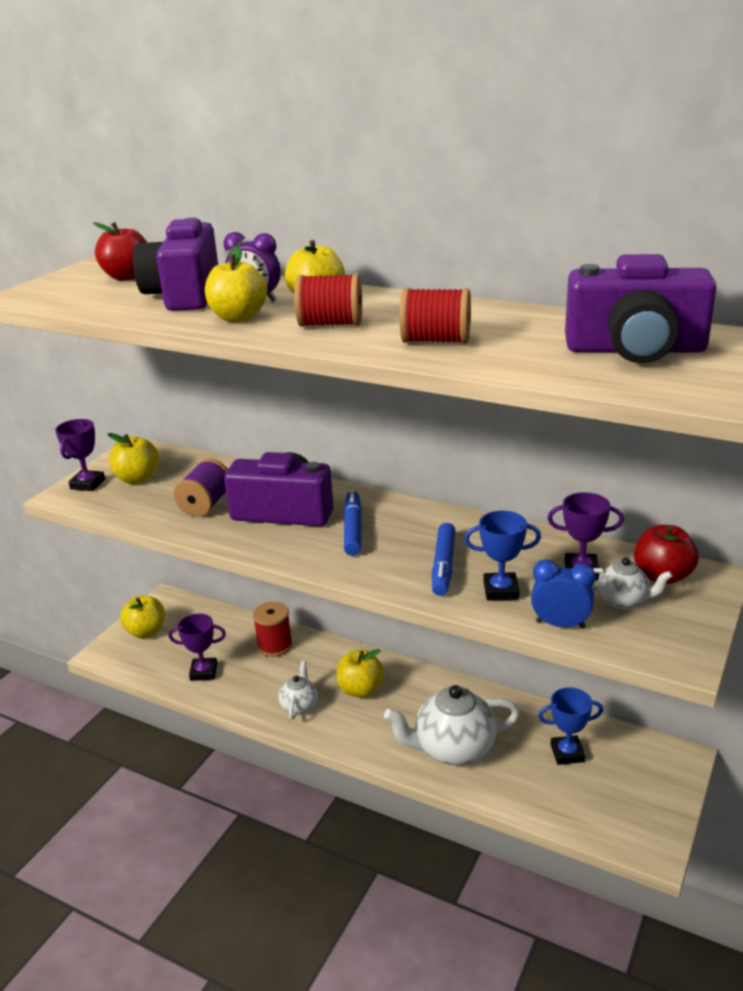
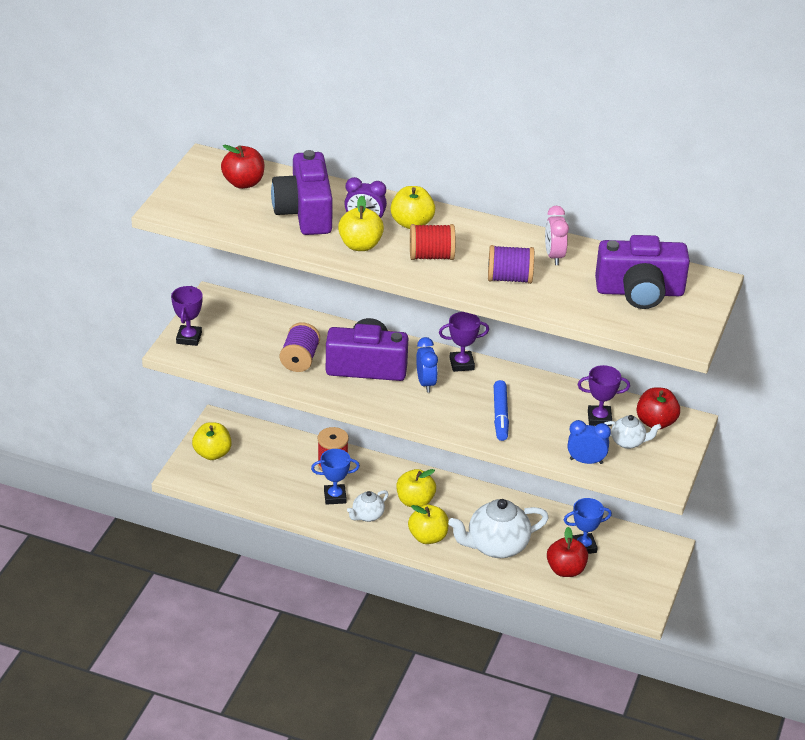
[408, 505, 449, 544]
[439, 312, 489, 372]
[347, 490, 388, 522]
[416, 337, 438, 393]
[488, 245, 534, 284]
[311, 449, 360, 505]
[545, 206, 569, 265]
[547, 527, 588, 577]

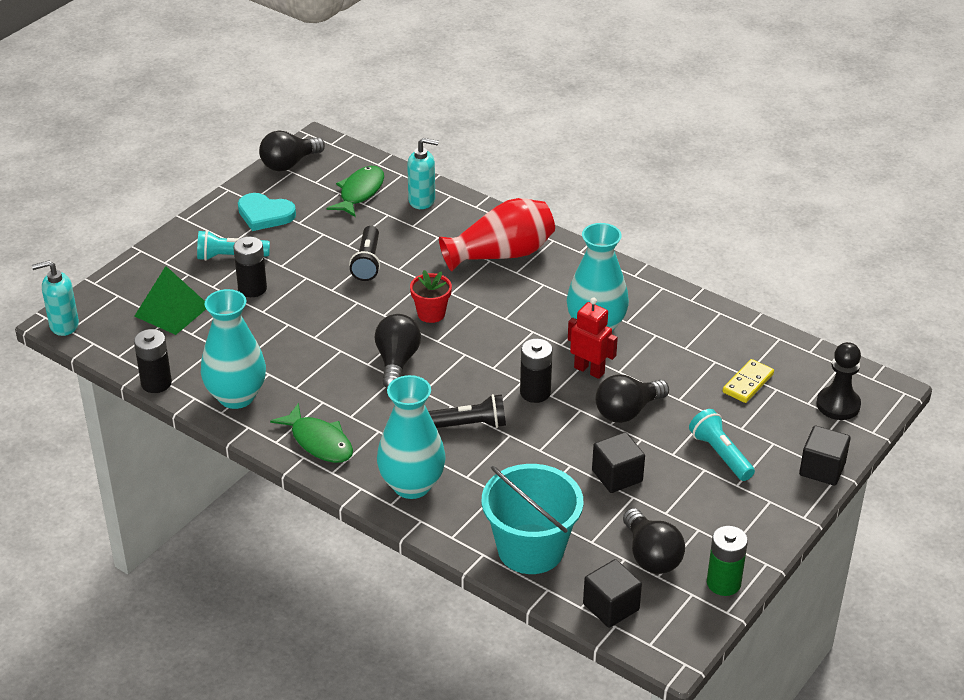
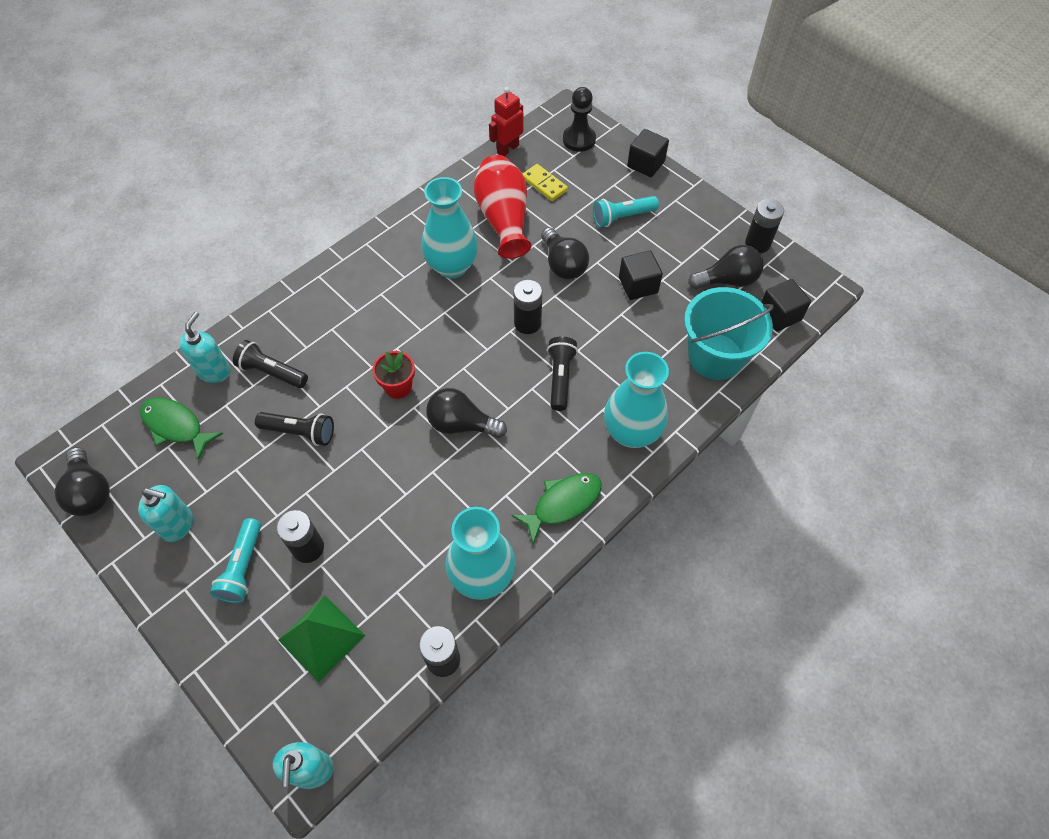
[138, 485, 193, 542]
[474, 155, 531, 259]
[489, 87, 523, 156]
[745, 199, 784, 253]
[233, 340, 308, 388]

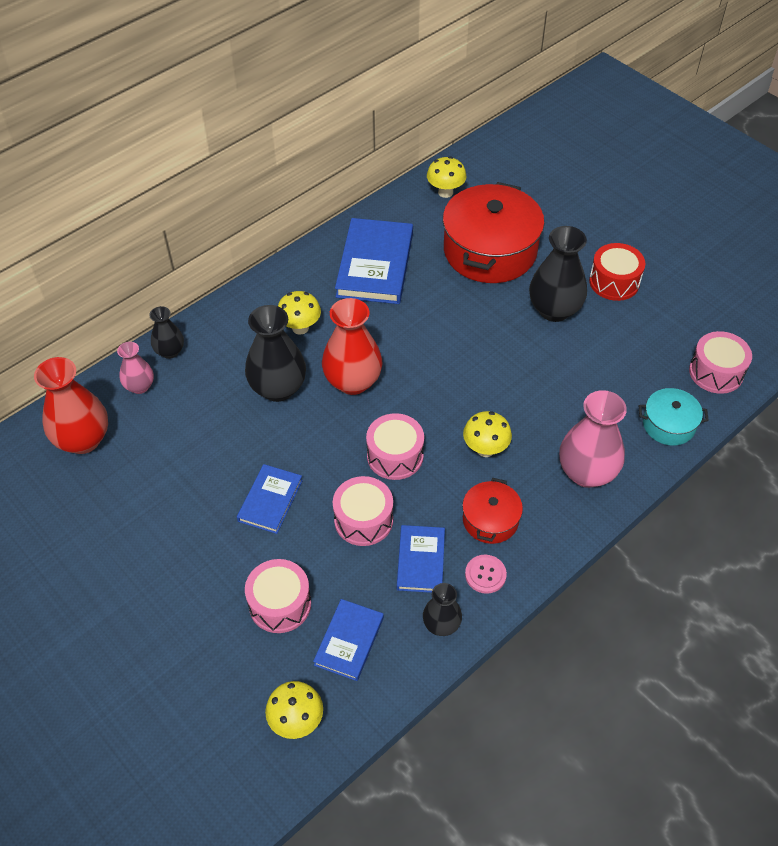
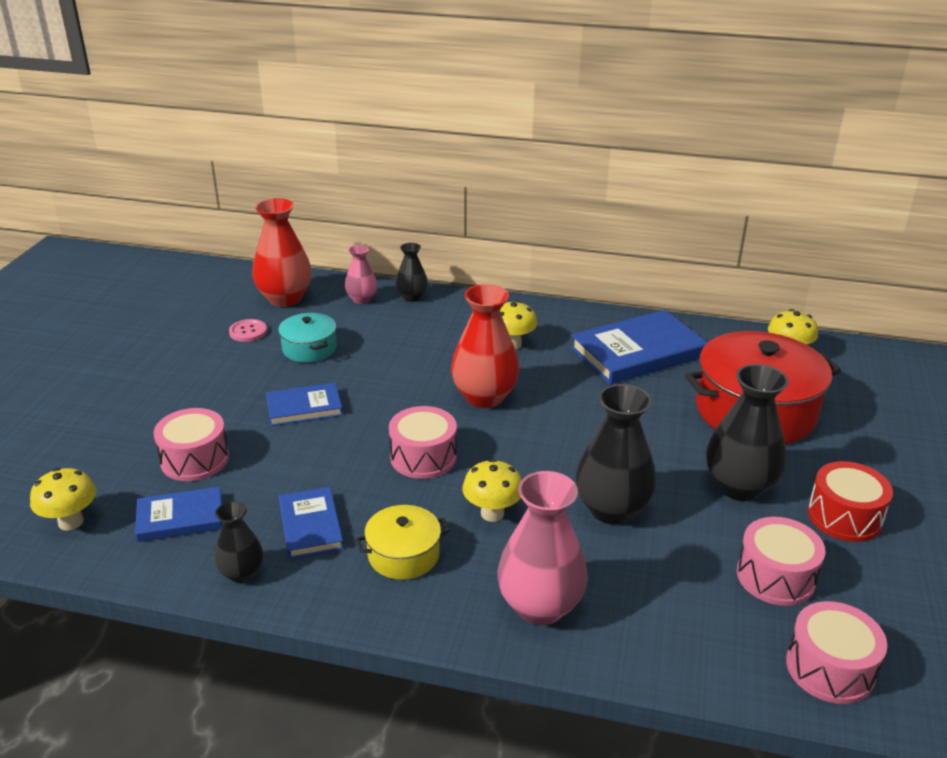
[575, 384, 656, 525]
[737, 517, 825, 606]
[279, 487, 344, 559]
[356, 505, 450, 580]
[229, 319, 267, 342]
[278, 313, 337, 363]

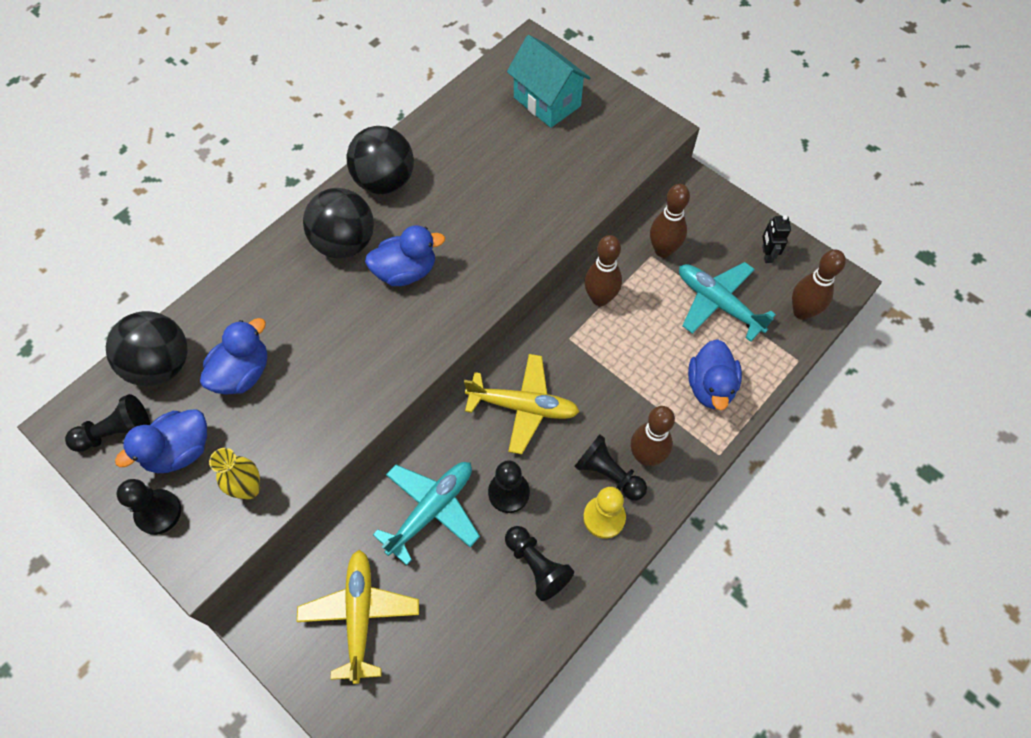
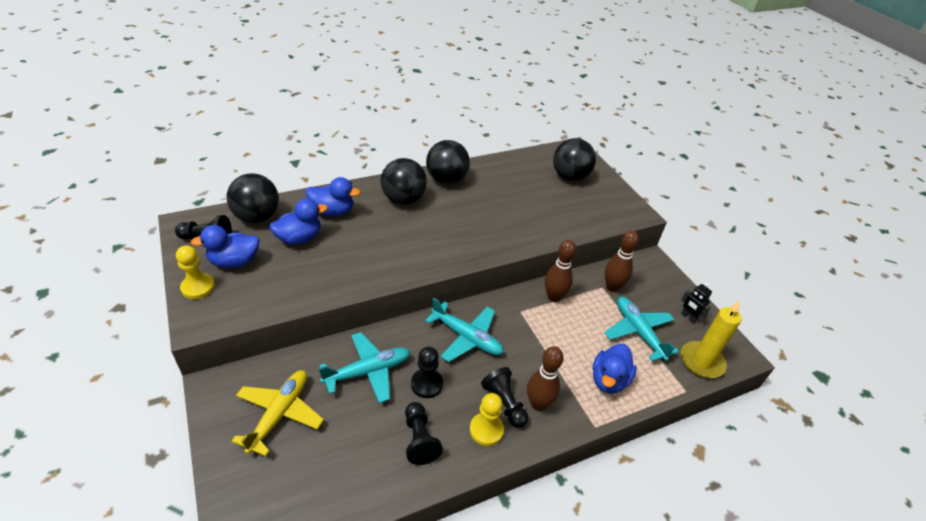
[176, 245, 215, 299]
[209, 448, 260, 499] (first image)
[306, 177, 360, 216]
[425, 298, 503, 362]
[553, 138, 596, 181]
[681, 283, 712, 323]
[681, 301, 742, 378]

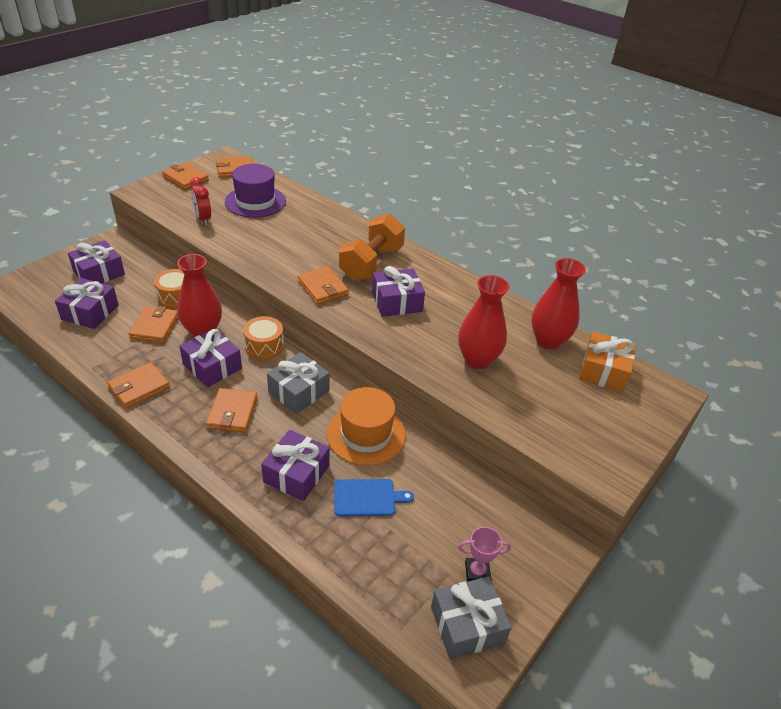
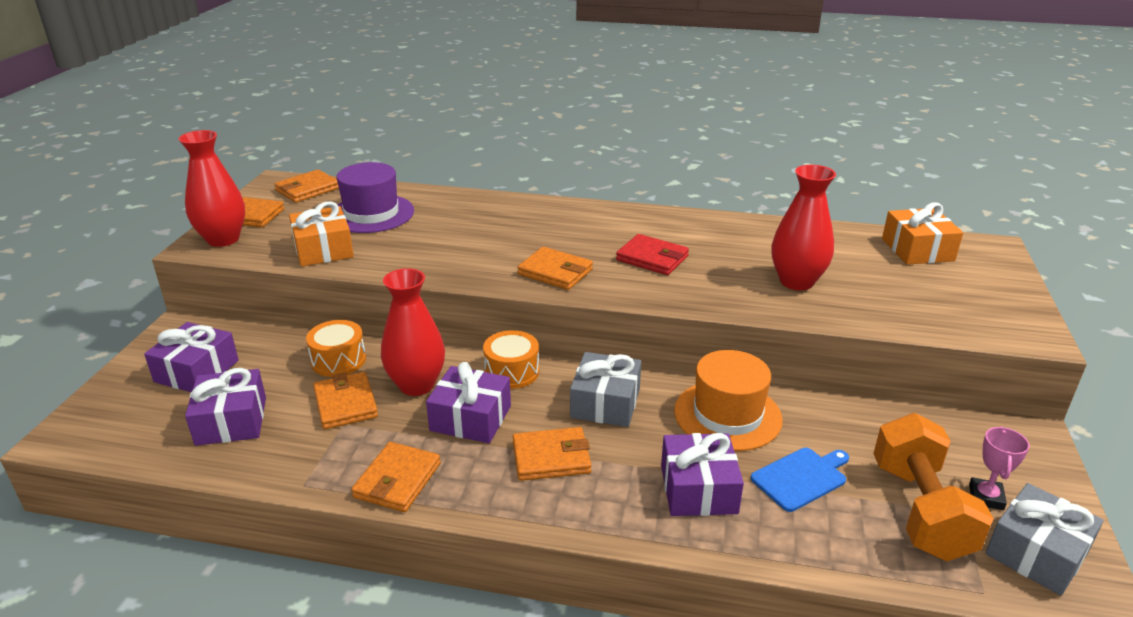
[289, 201, 354, 267]
[513, 427, 591, 481]
[873, 413, 994, 561]
[616, 234, 689, 275]
[969, 426, 1030, 510]
[179, 130, 245, 247]

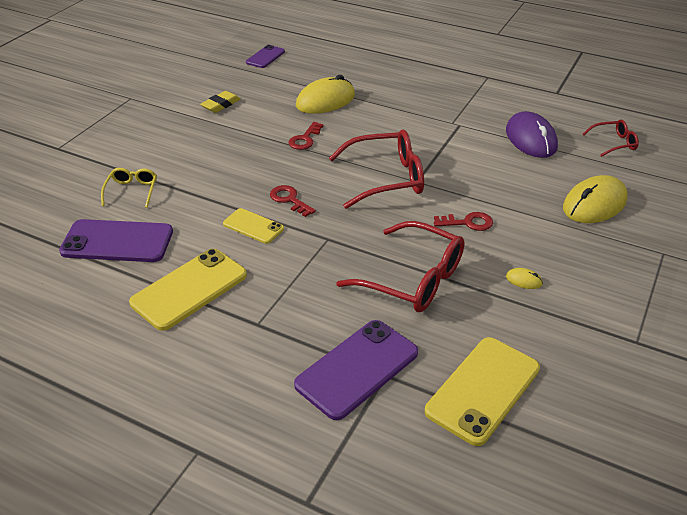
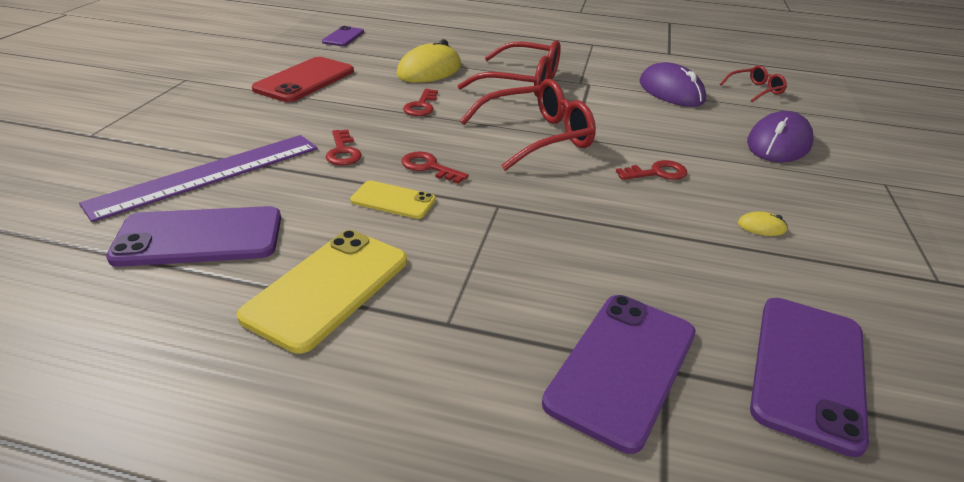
[79, 135, 318, 222]
[252, 57, 354, 102]
[457, 40, 561, 97]
[750, 298, 869, 457]
[747, 111, 814, 162]
[325, 130, 362, 166]

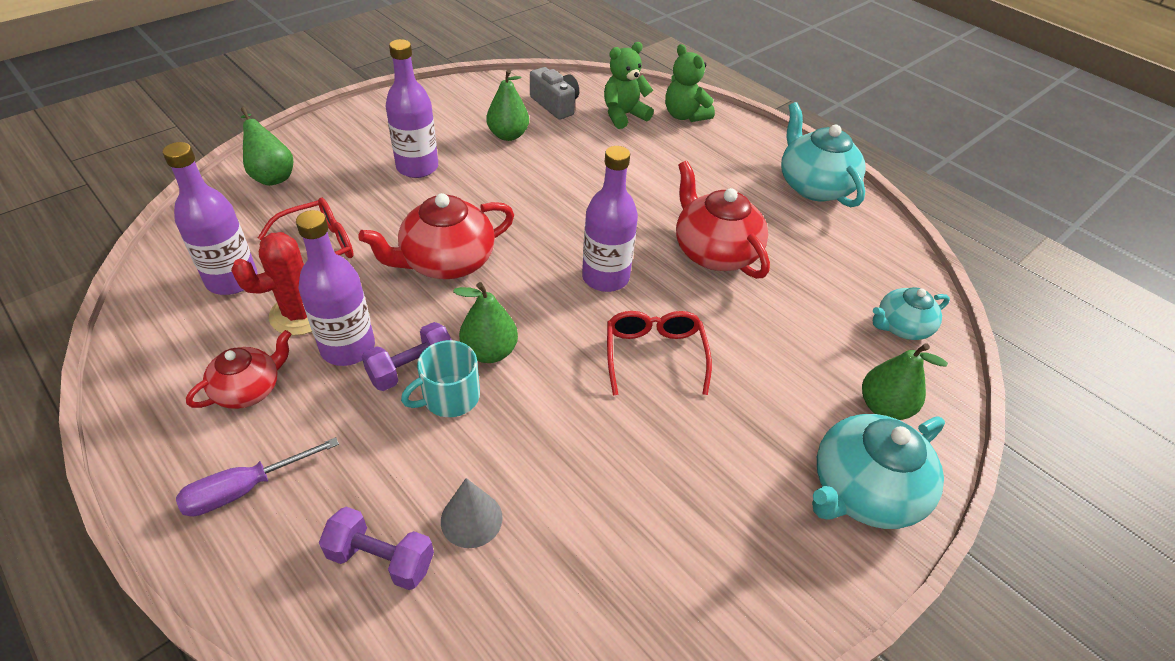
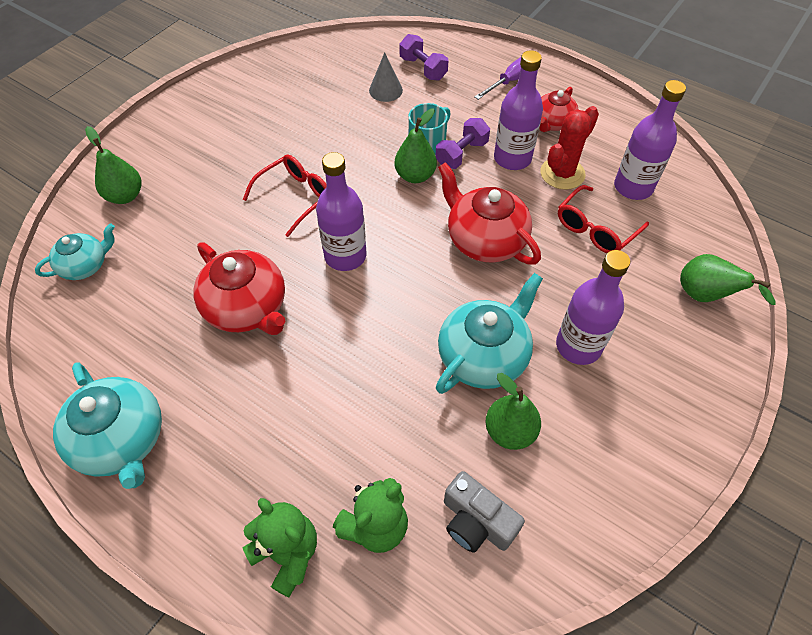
[399, 34, 448, 81]
[438, 162, 541, 265]
[243, 154, 326, 237]
[436, 273, 543, 394]

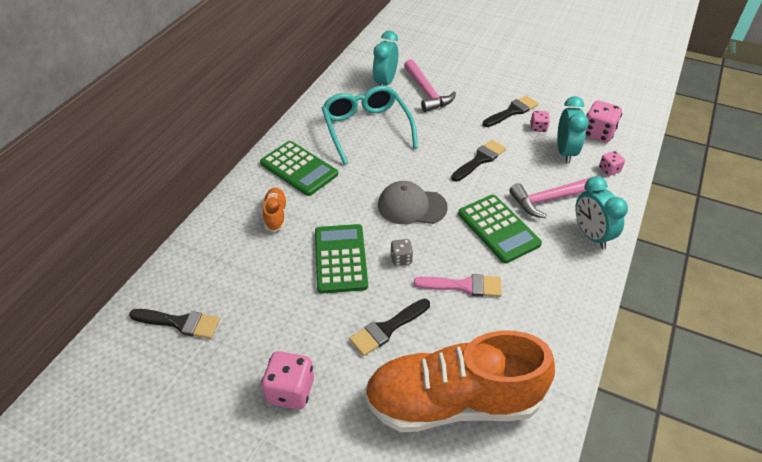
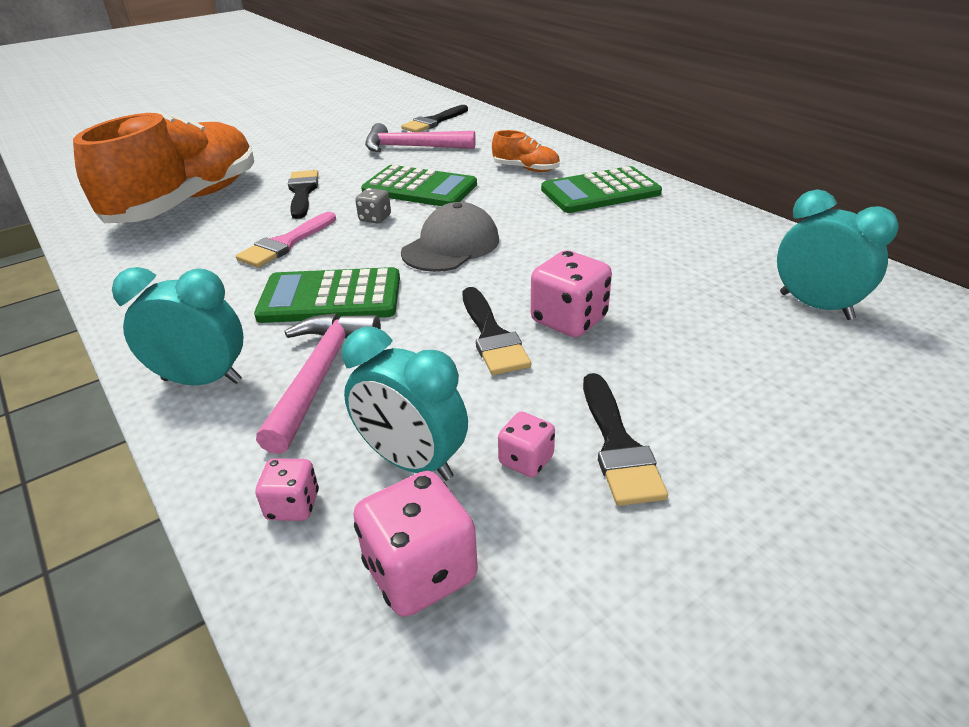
[531, 250, 612, 337]
[322, 85, 418, 165] (first image)
[365, 123, 476, 152]

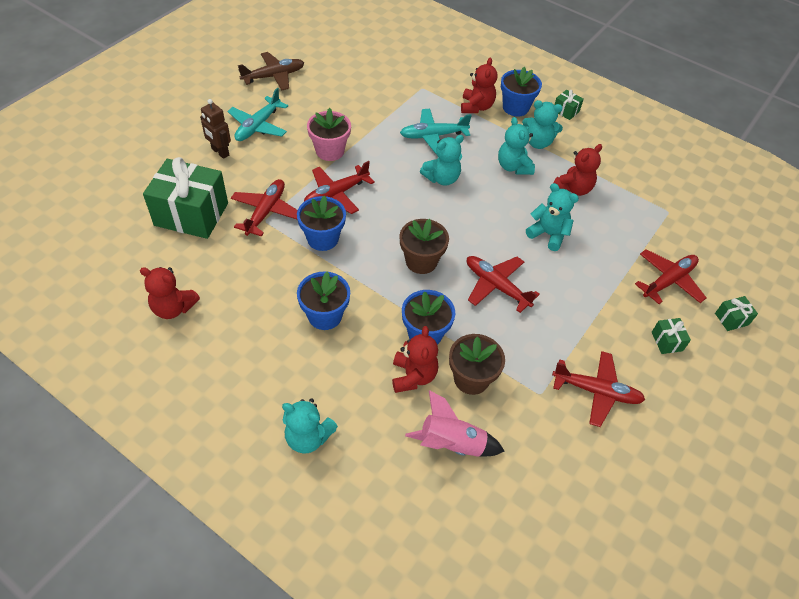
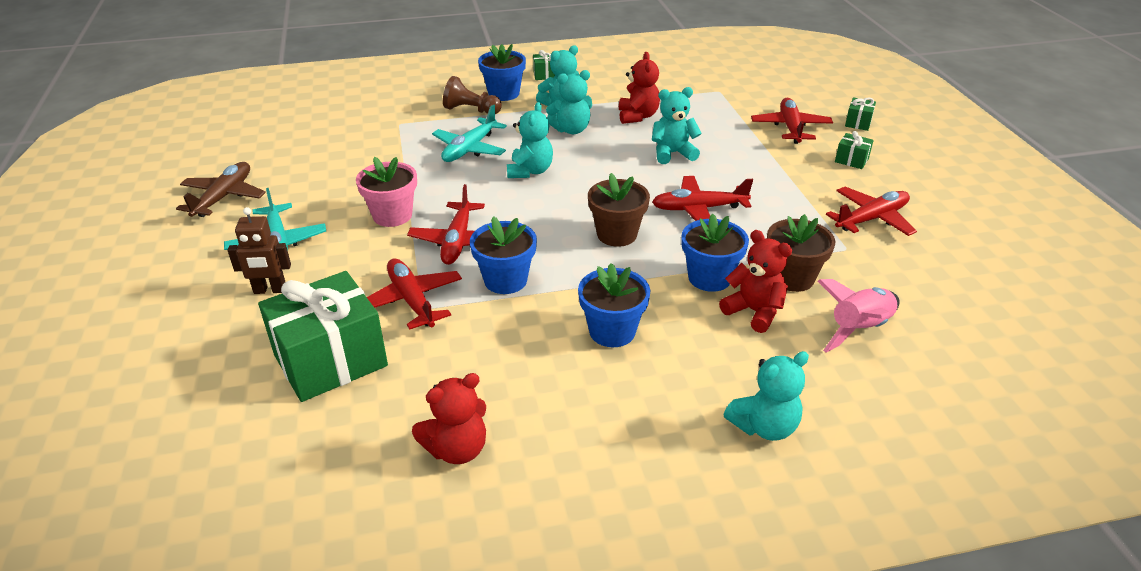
[443, 76, 502, 114]
[546, 70, 592, 134]

